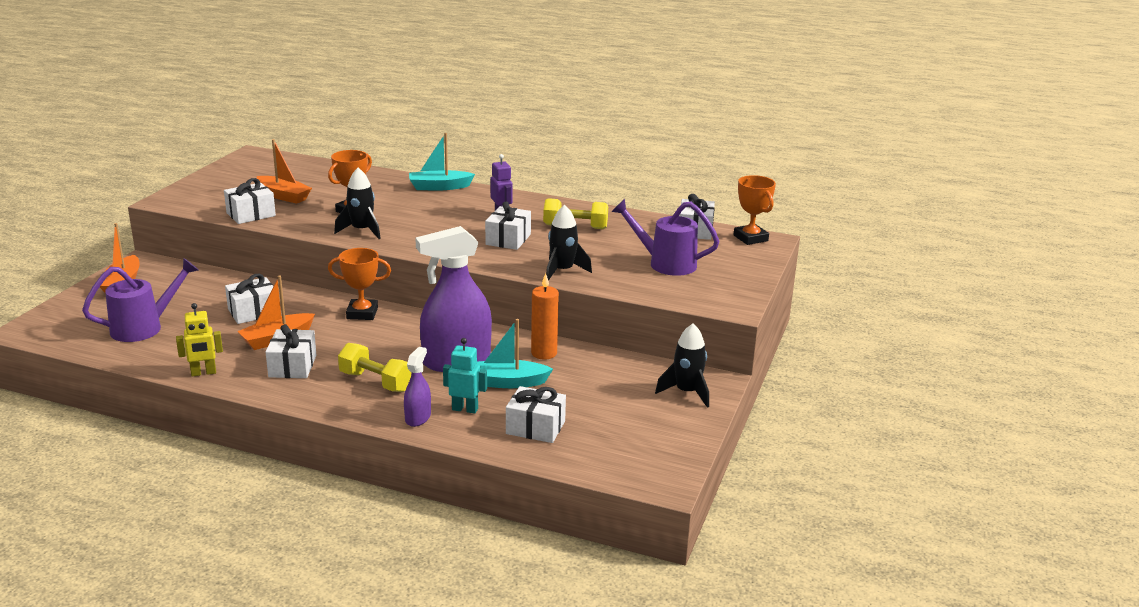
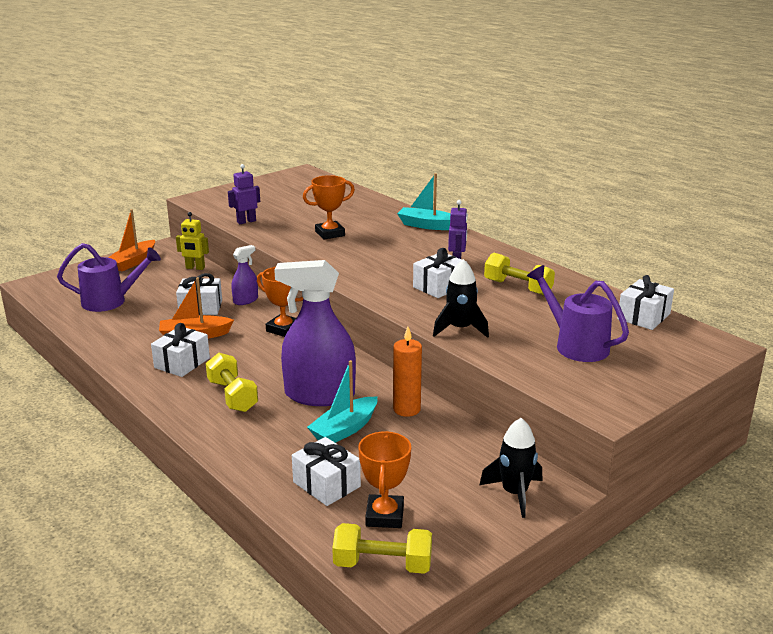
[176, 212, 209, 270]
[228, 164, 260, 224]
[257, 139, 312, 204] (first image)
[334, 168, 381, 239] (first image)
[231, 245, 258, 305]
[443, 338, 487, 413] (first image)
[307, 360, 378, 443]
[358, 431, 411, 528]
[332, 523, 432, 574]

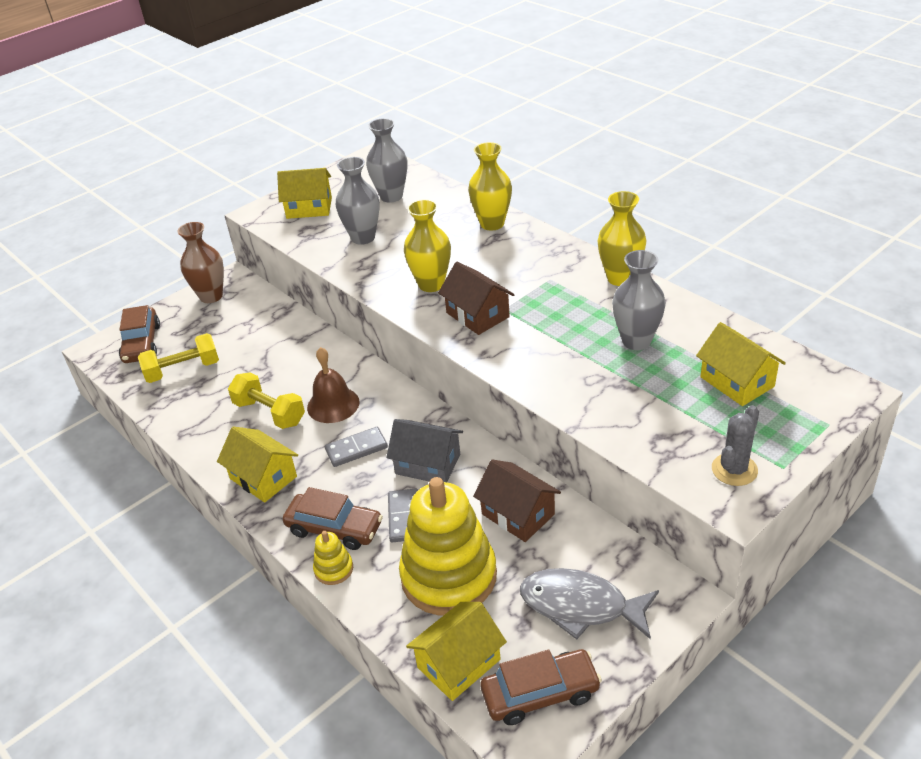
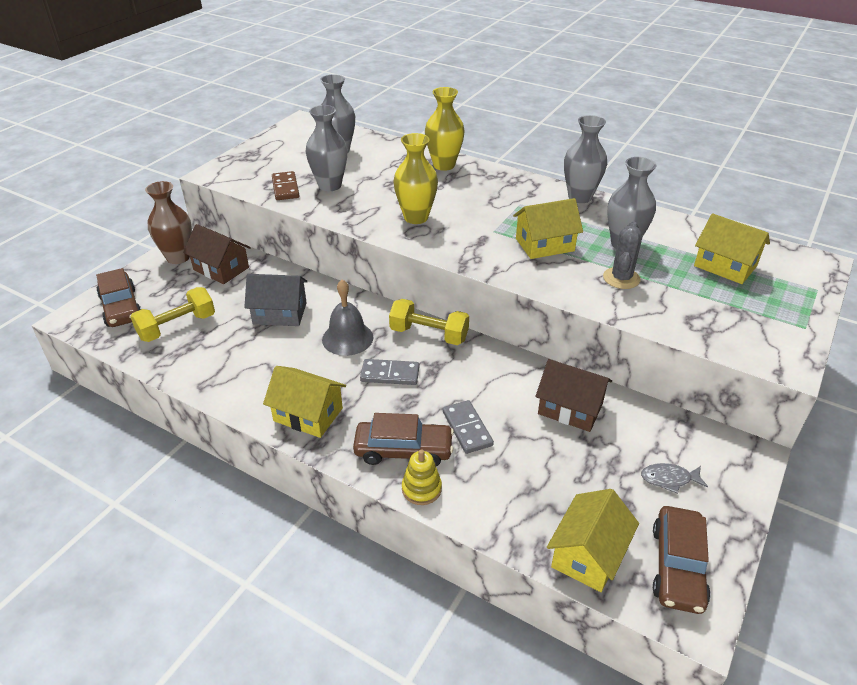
[389, 299, 469, 345]
[513, 198, 583, 259]
[322, 280, 373, 356]
[360, 359, 419, 385]
[244, 274, 308, 326]
[399, 477, 497, 616] (first image)
[183, 224, 251, 284]
[653, 506, 711, 614]
[641, 463, 708, 494]
[564, 115, 607, 203]
[603, 221, 642, 289]
[272, 171, 299, 200]

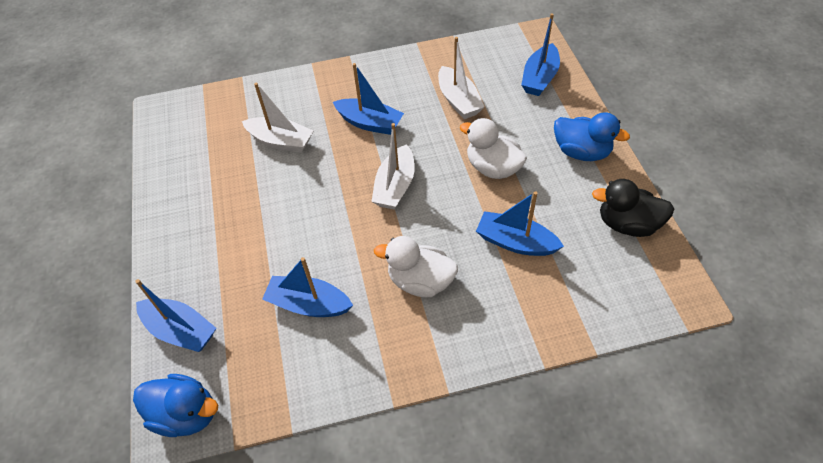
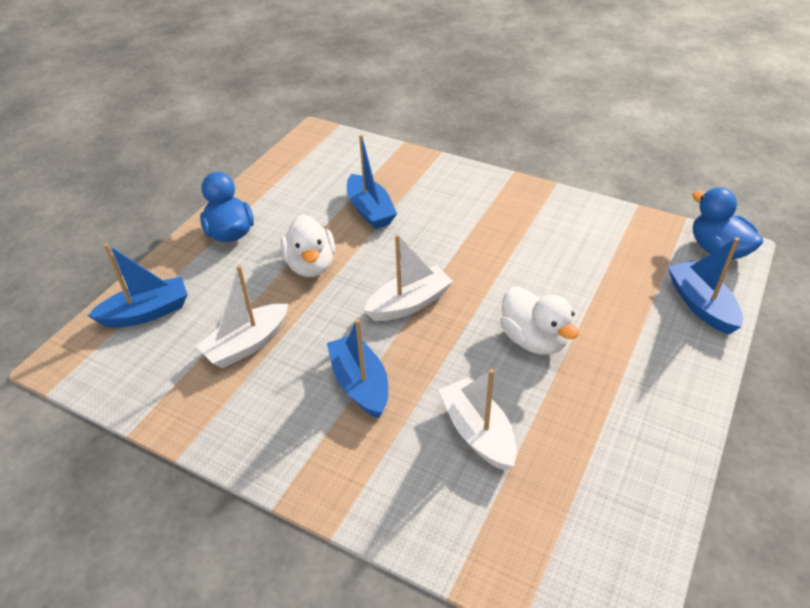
[262, 257, 353, 317] (first image)
[500, 287, 579, 355]
[196, 265, 288, 368]
[592, 179, 674, 237] (first image)

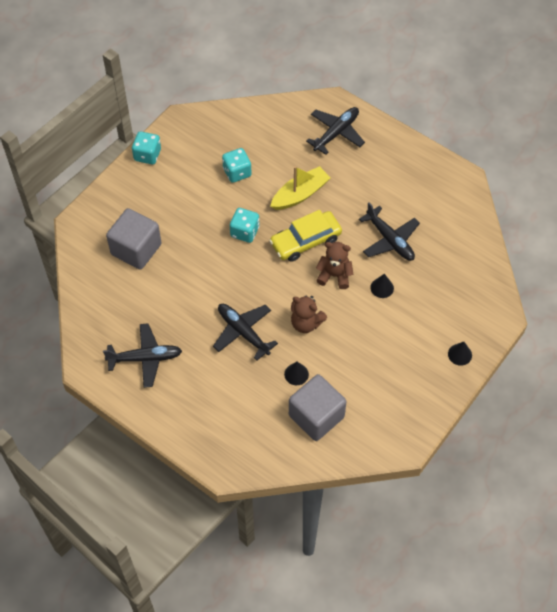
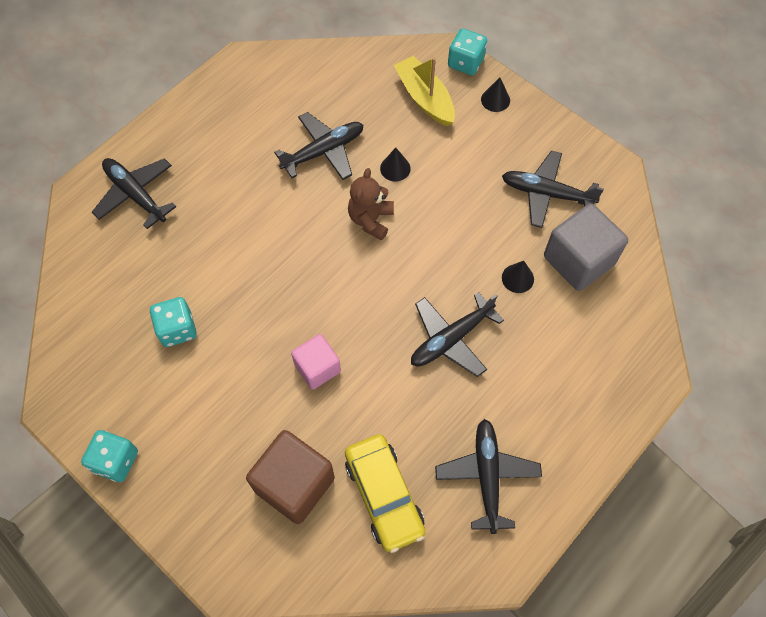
[246, 430, 335, 524]
[448, 28, 487, 75]
[345, 434, 426, 553]
[394, 56, 455, 126]
[291, 296, 327, 333] (first image)
[291, 334, 341, 390]
[502, 150, 604, 228]

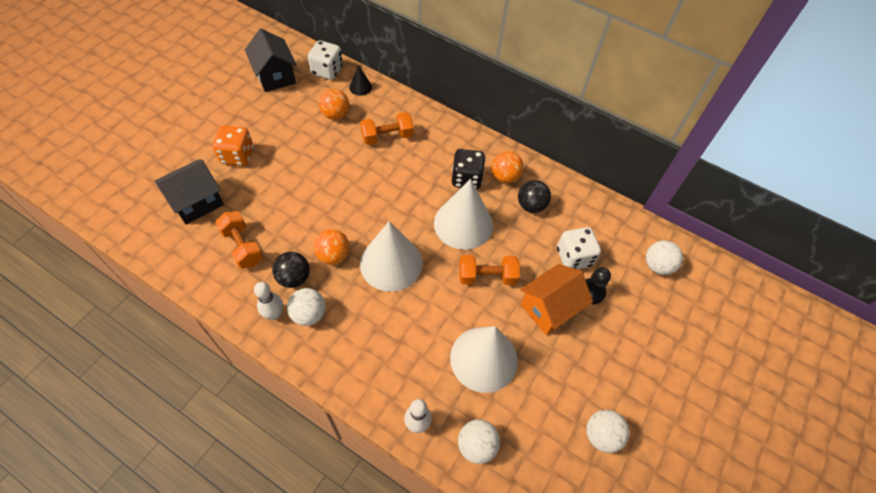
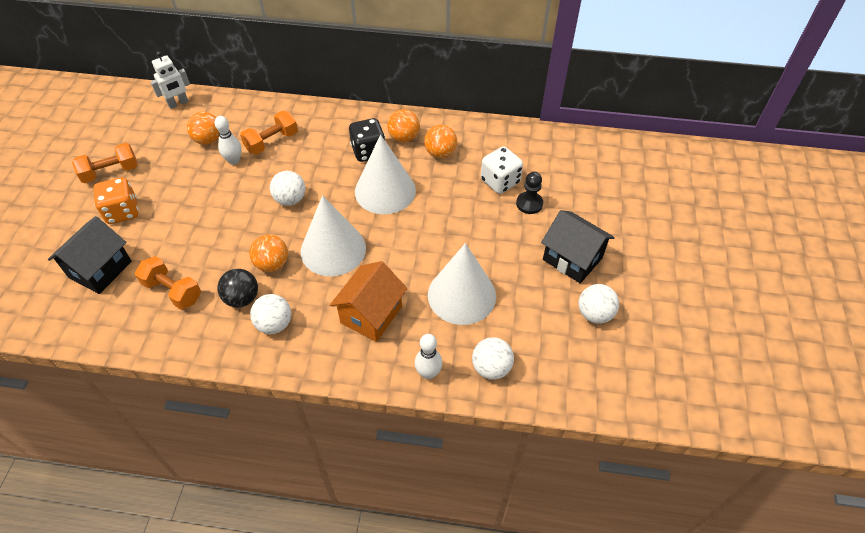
[541, 210, 615, 283]
[215, 116, 241, 165]
[150, 52, 190, 109]
[349, 65, 372, 96] (first image)
[72, 143, 138, 183]
[424, 125, 457, 158]
[330, 261, 408, 342]
[270, 171, 305, 206]

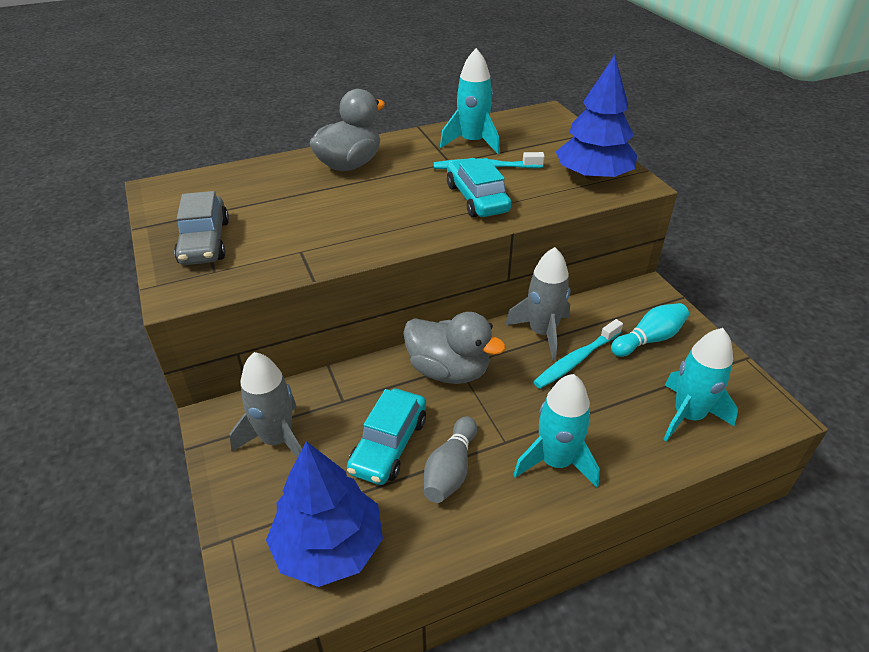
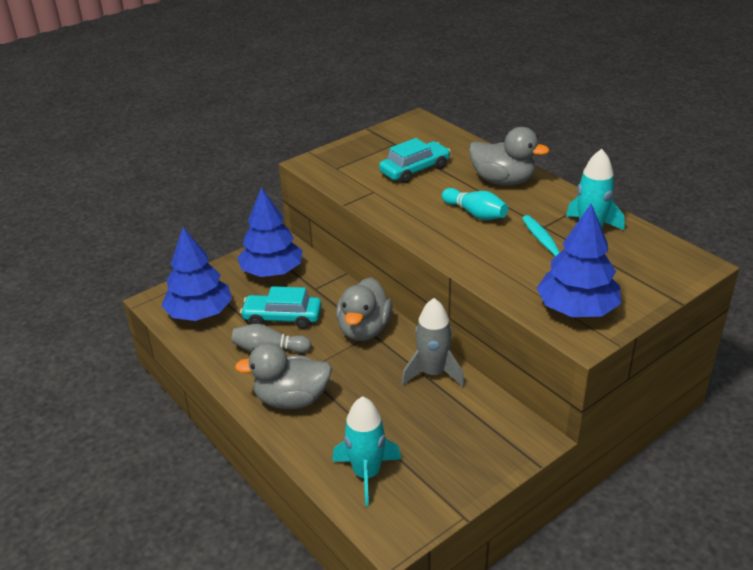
[174, 191, 229, 265] (first image)
[237, 187, 303, 277]
[379, 138, 450, 183]
[235, 343, 332, 409]
[533, 319, 623, 389] (first image)
[442, 188, 508, 220]

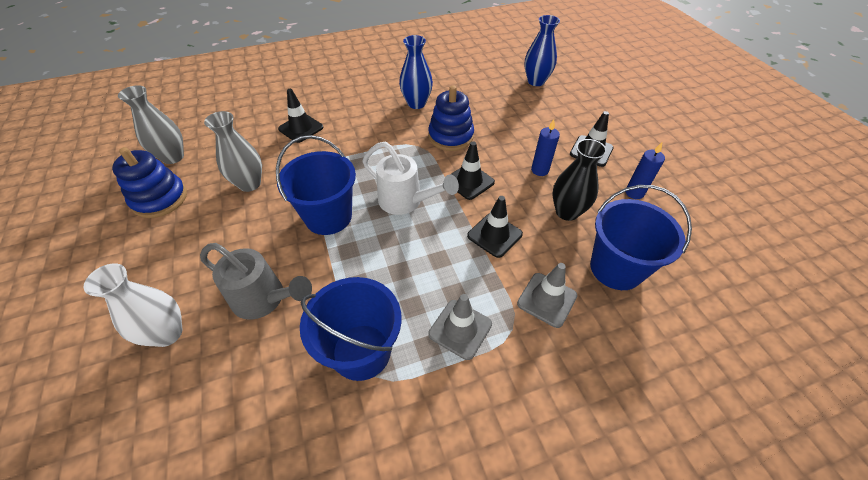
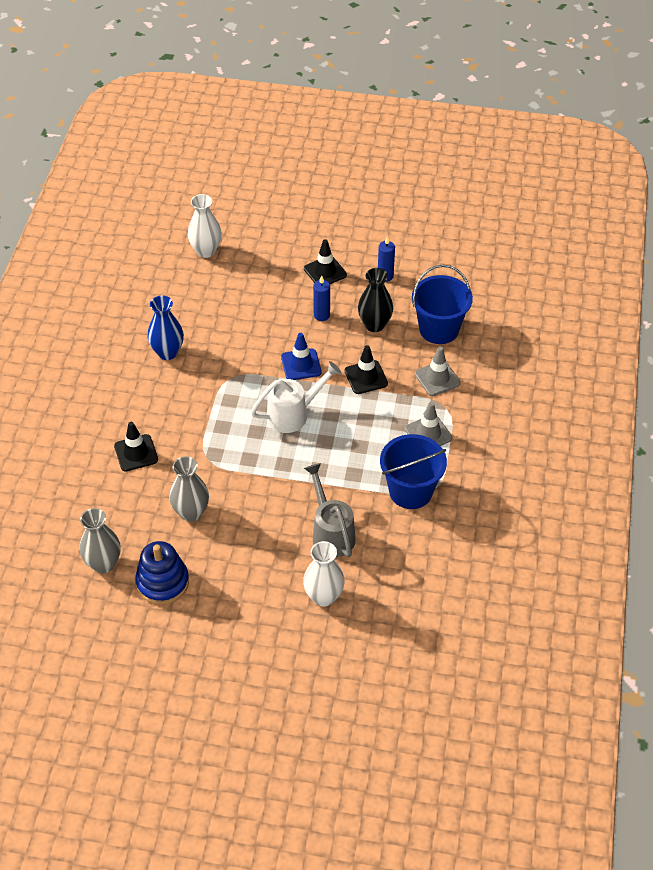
[304, 463, 356, 557]
[276, 135, 356, 235] (first image)
[428, 85, 474, 151] (first image)
[281, 333, 321, 380]
[188, 194, 222, 258]

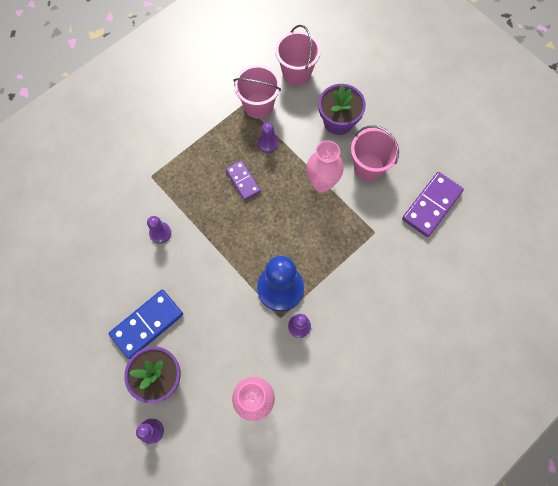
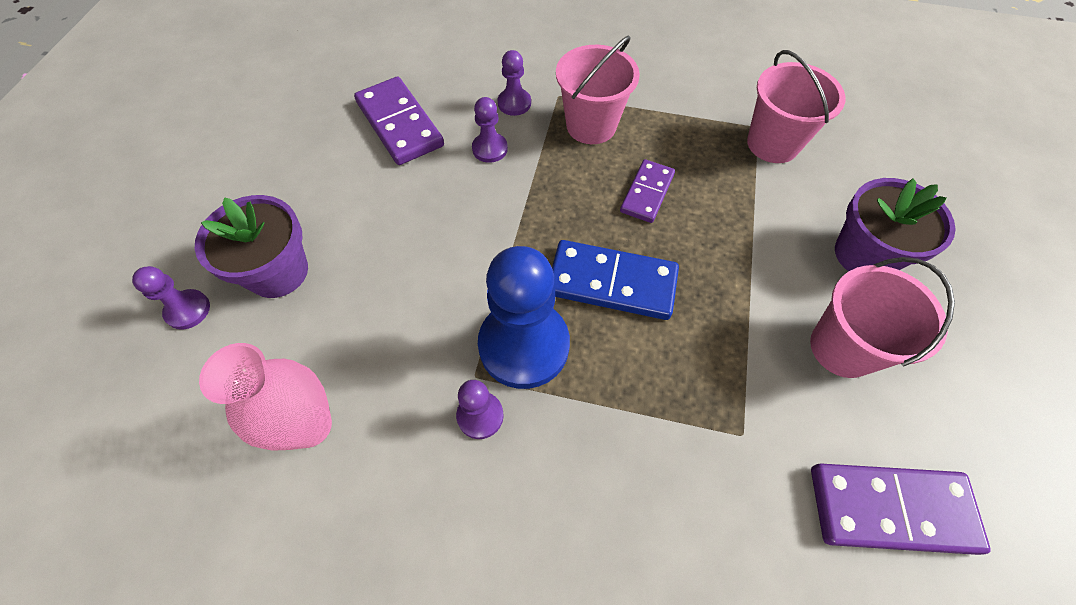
[552, 240, 679, 320]
[497, 50, 531, 116]
[556, 36, 640, 144]
[306, 140, 344, 192] (first image)
[354, 77, 444, 165]

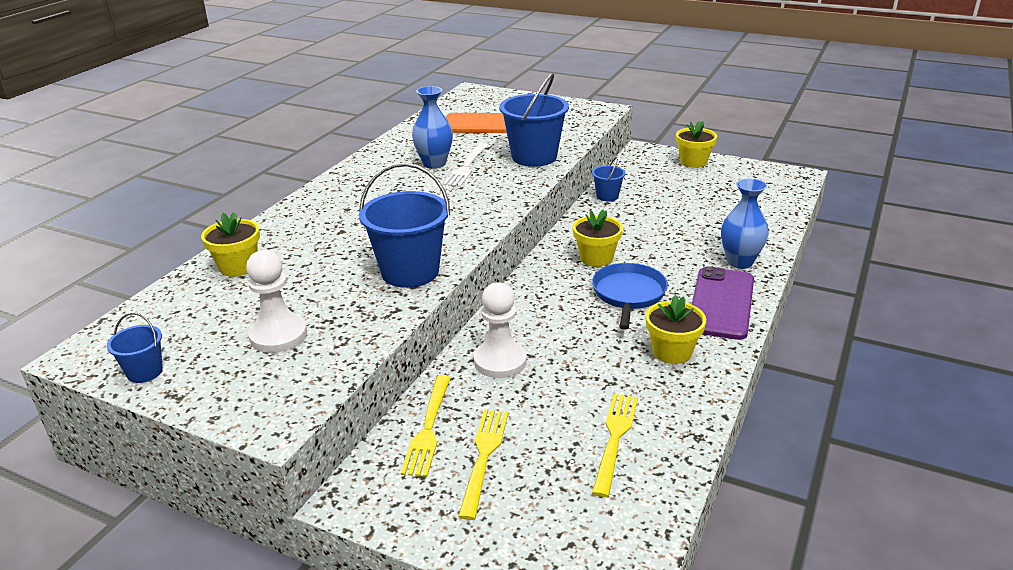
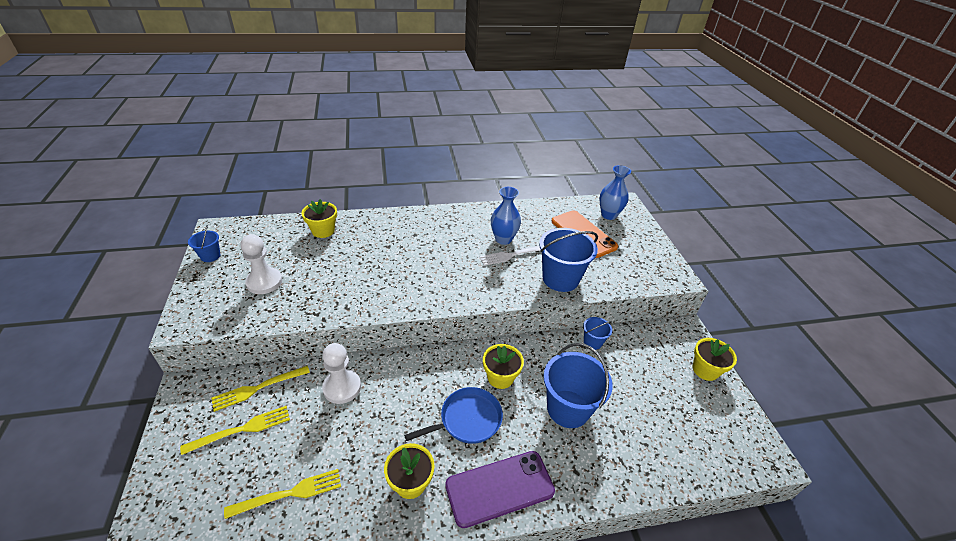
[543, 343, 613, 428]
[599, 165, 631, 220]

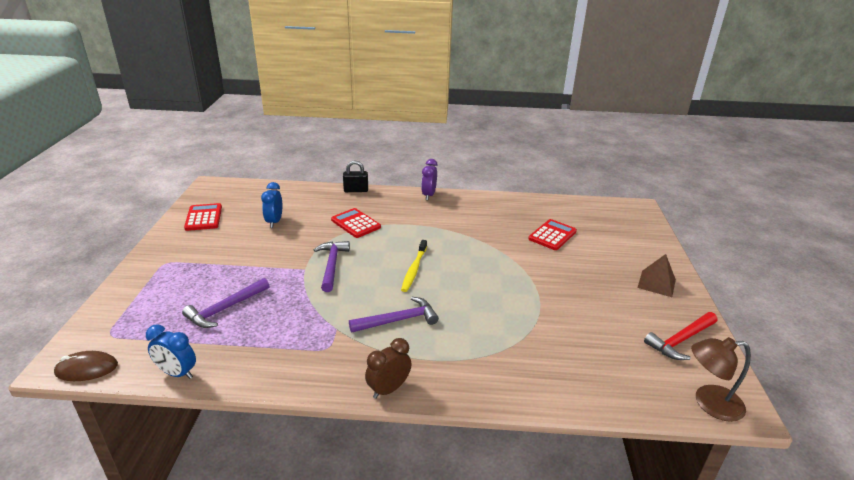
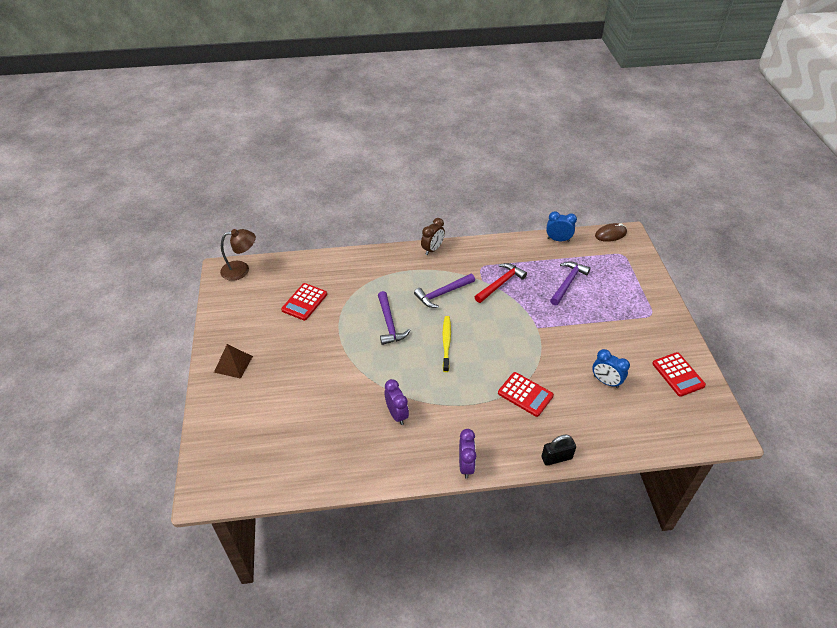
[592, 349, 630, 388]
[378, 291, 411, 345]
[281, 283, 327, 321]
[475, 263, 527, 303]
[385, 379, 409, 425]

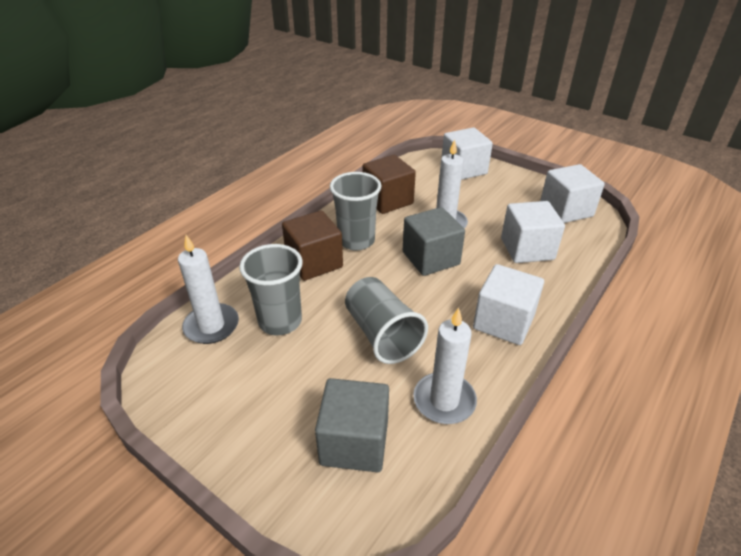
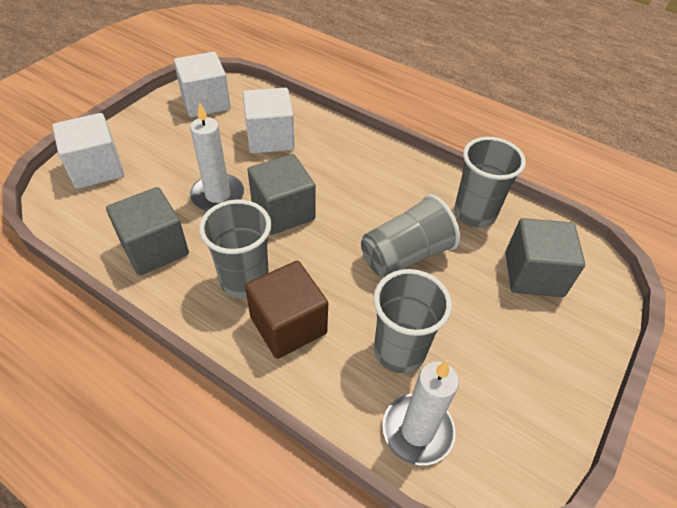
[106, 187, 189, 275]
[454, 137, 526, 228]
[473, 264, 544, 345] (first image)

